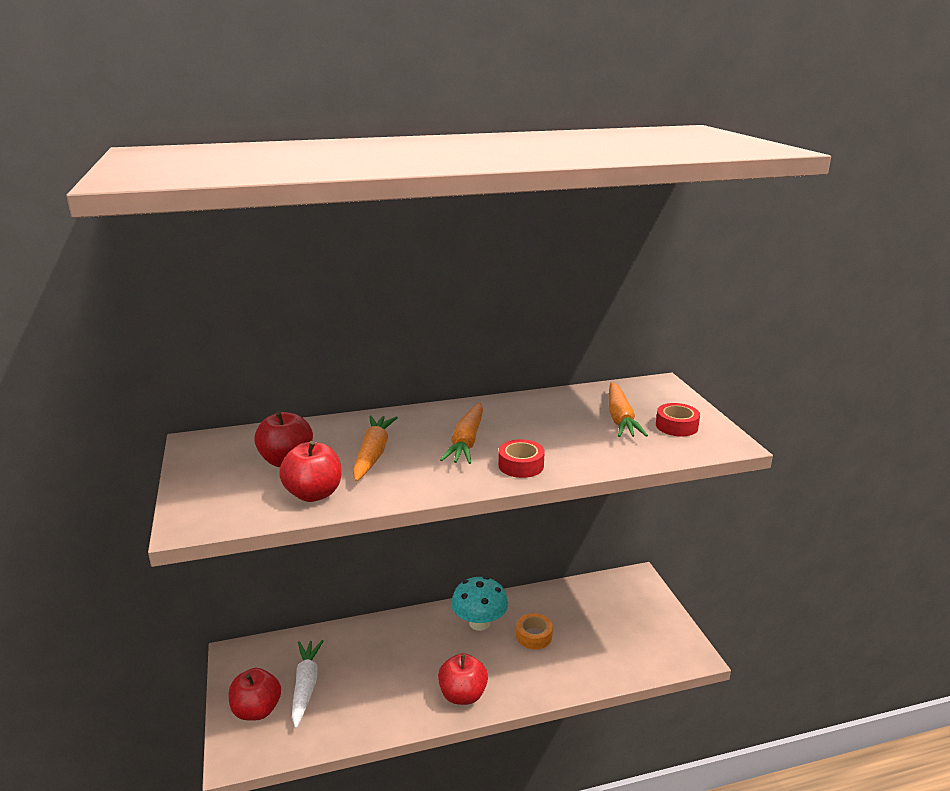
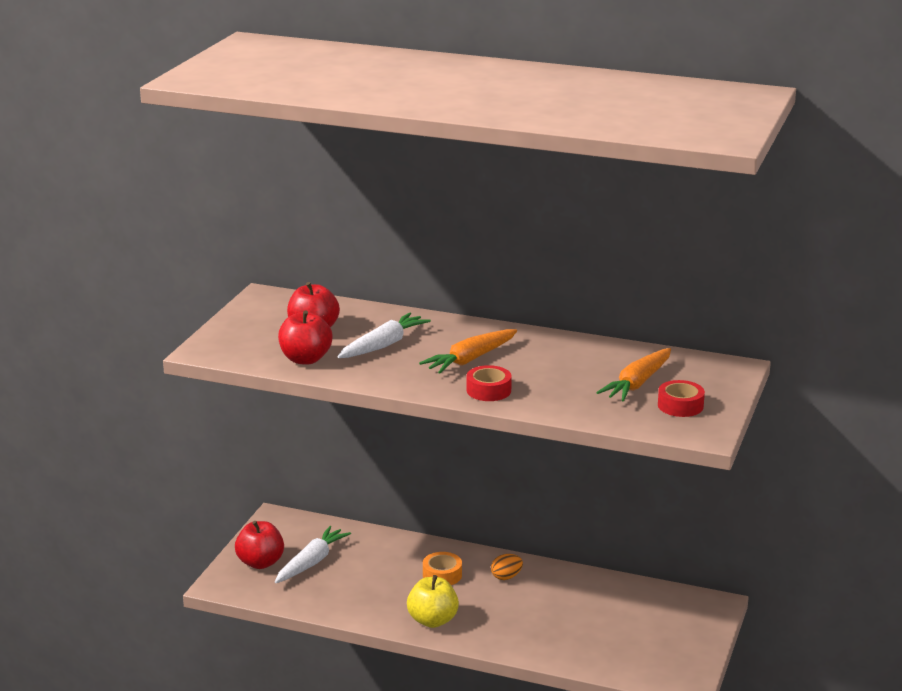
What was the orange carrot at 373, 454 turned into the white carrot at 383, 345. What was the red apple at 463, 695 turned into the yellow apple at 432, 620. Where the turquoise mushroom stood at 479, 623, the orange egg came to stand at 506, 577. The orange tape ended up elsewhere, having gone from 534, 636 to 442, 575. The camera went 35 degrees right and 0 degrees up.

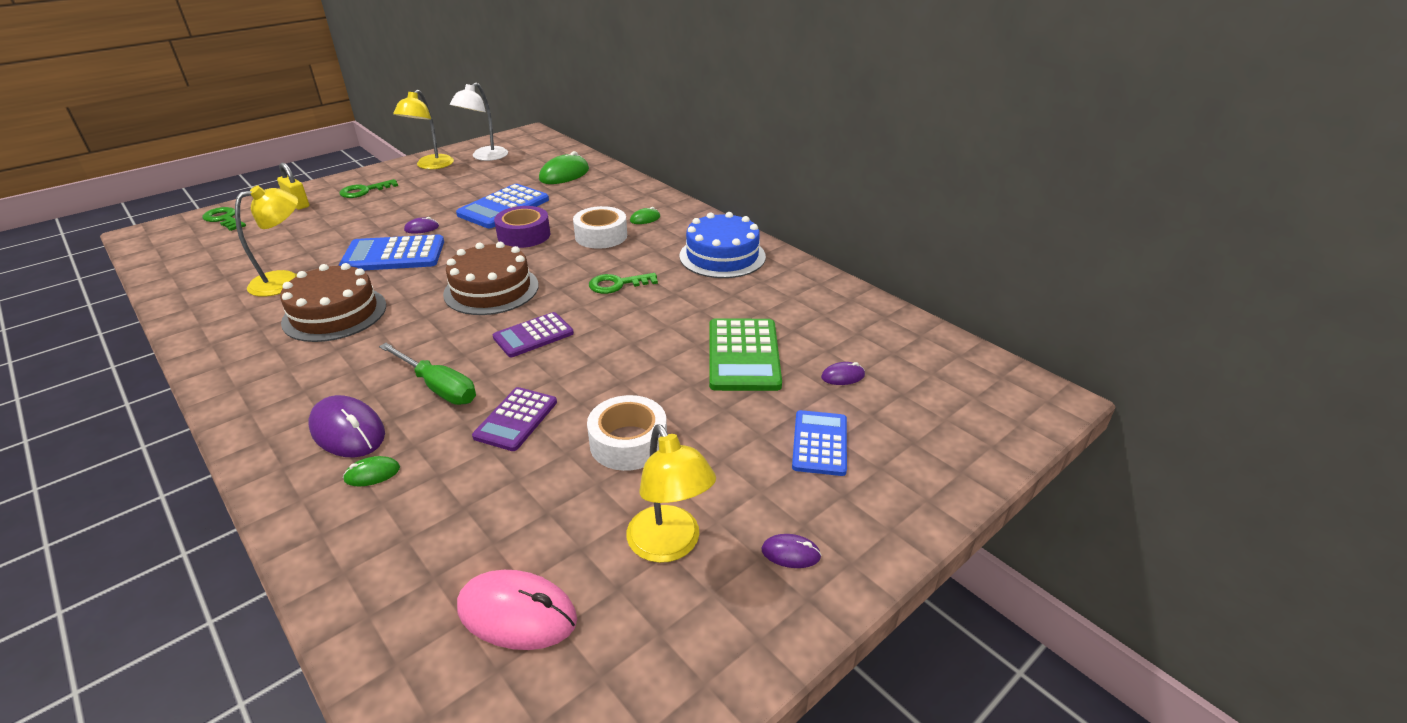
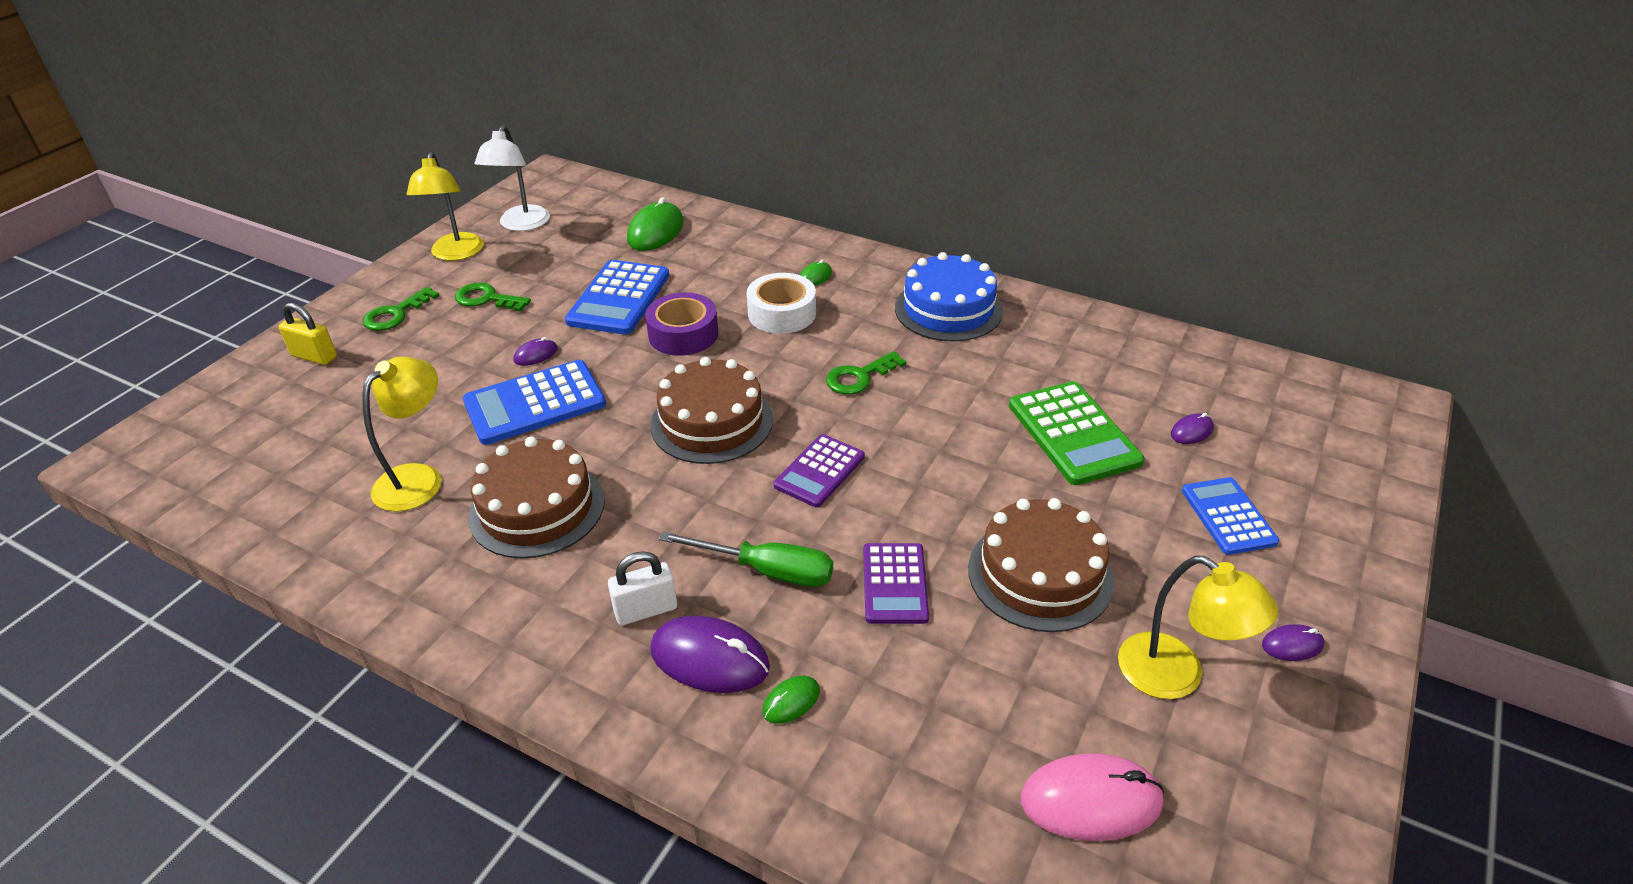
The green key ended up elsewhere, having gone from 224, 219 to 487, 299. Where the white tape stood at 628, 442, the brown cake came to stand at 1040, 574. The second view gained the white padlock at 646, 610. The camera went 20 degrees left and 5 degrees up.

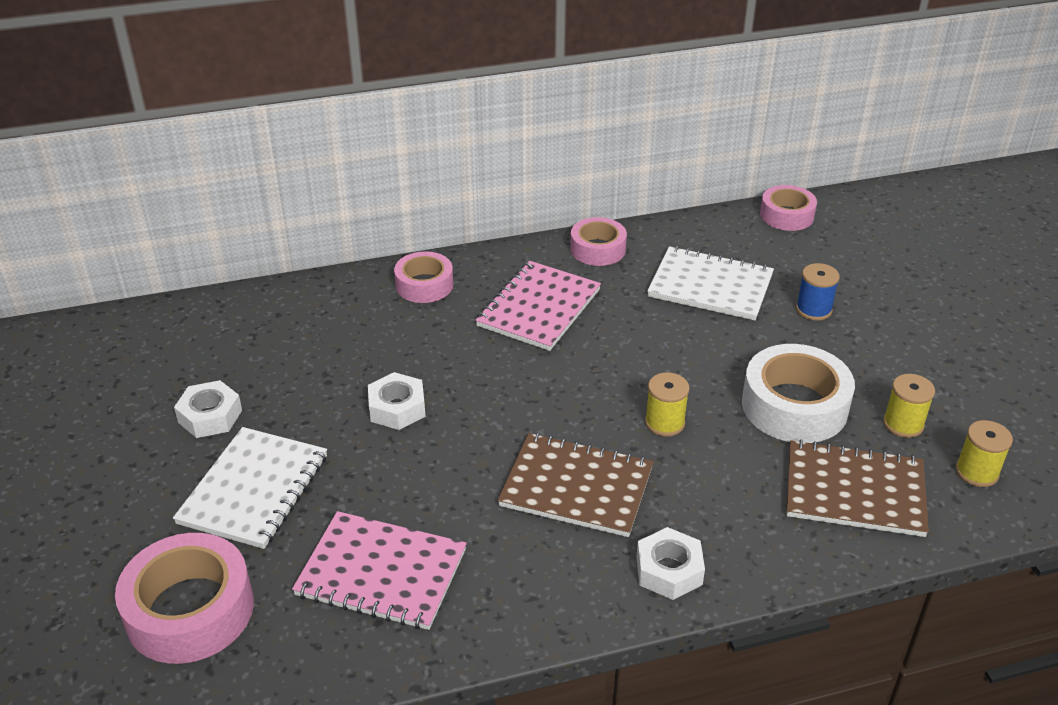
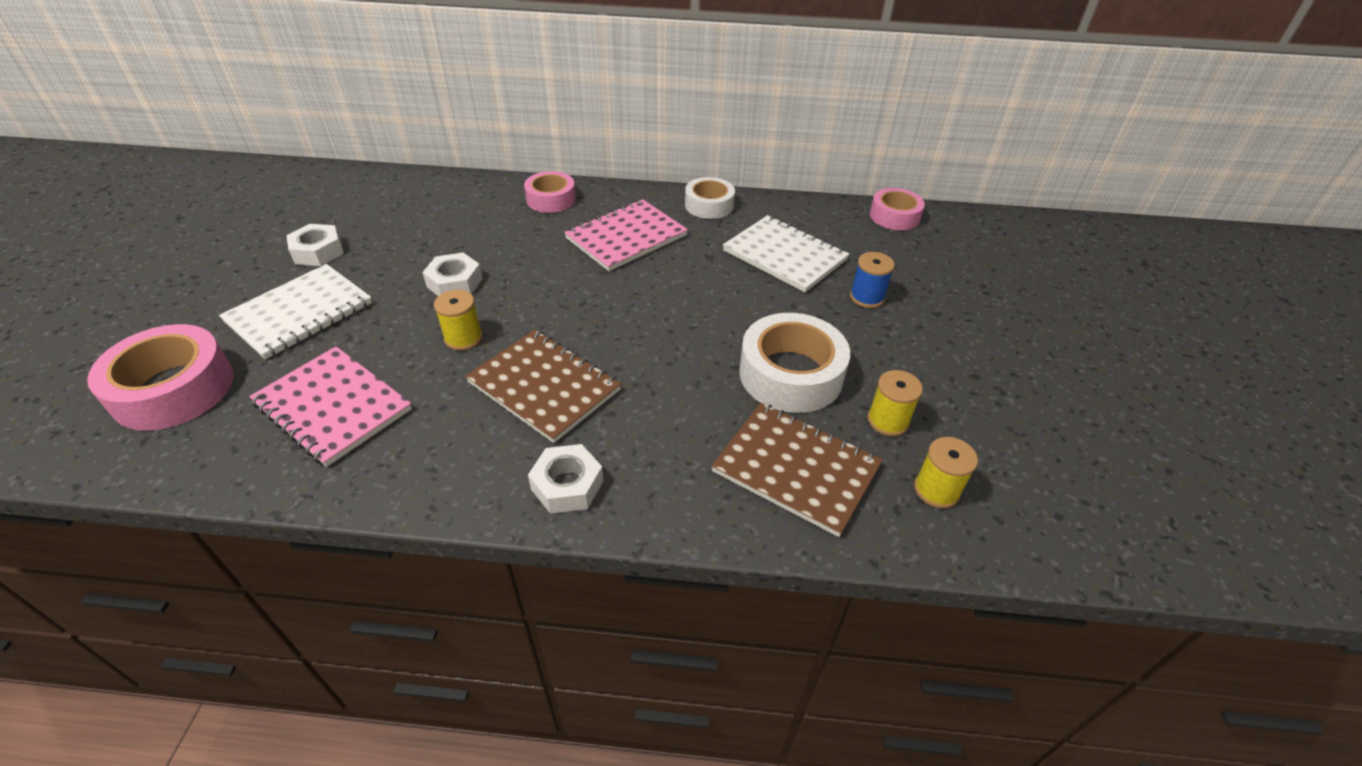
What was the pink tape at 598, 249 turned into the white tape at 709, 205. The yellow spool ended up elsewhere, having gone from 664, 423 to 463, 338. The camera went 20 degrees right and 5 degrees up.

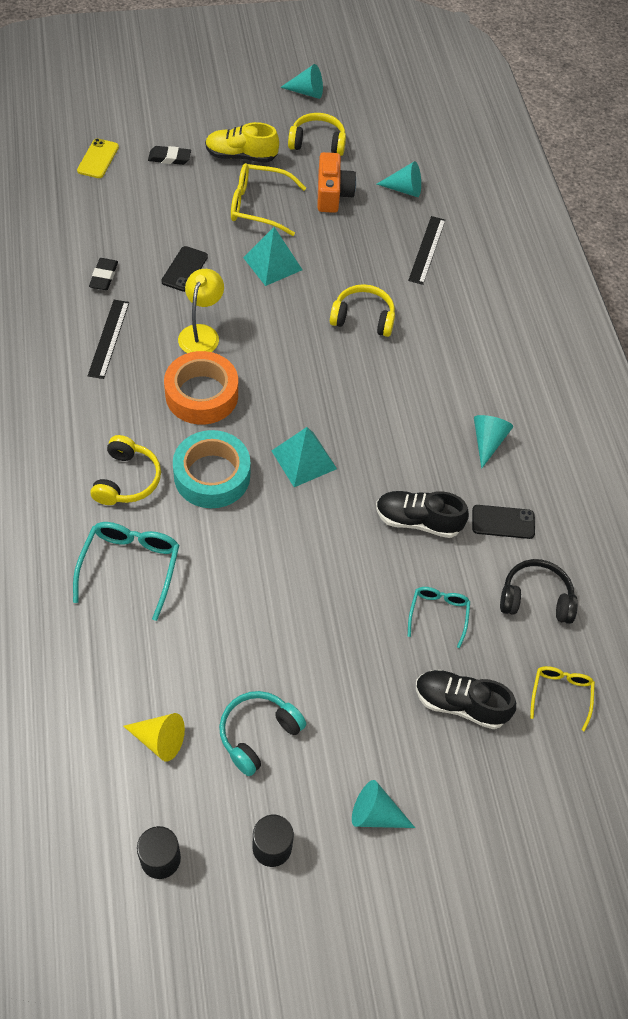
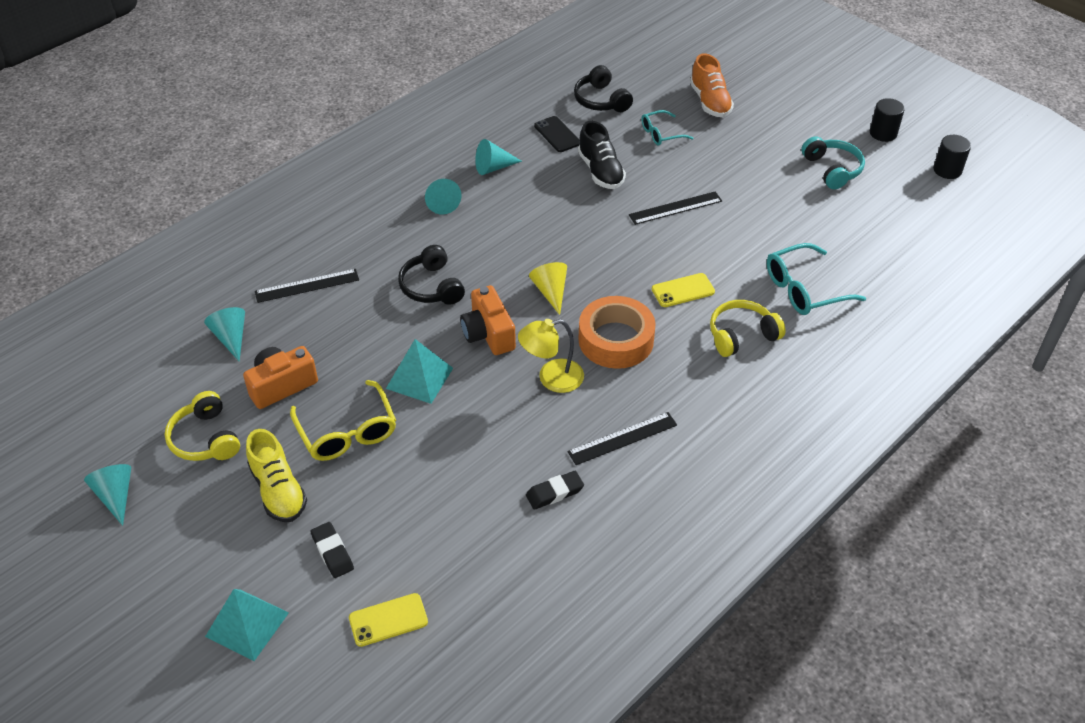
The yellow cone ended up elsewhere, having gone from 159, 740 to 551, 292. The second view lost the black phone at 184, 269. Where the turquoise tape stood at 212, 475, the yellow phone came to stand at 683, 290. The turquoise headphones at 258, 734 ended up facing another way, 120 degrees counterclockwise from before. The turquoise pyramid ended up elsewhere, having gone from 304, 459 to 247, 624. What was the yellow headphones at 363, 318 turned into the black headphones at 432, 286. The turquoise cone ended up elsewhere, having gone from 376, 814 to 441, 202. What was the black shoe at 460, 704 turned into the orange shoe at 710, 102. The second view lost the yellow glasses at 560, 694. The second view gained the orange camera at 488, 333. The second view gained the black ruler at 675, 208. The camera went 120 degrees left and 10 degrees down.

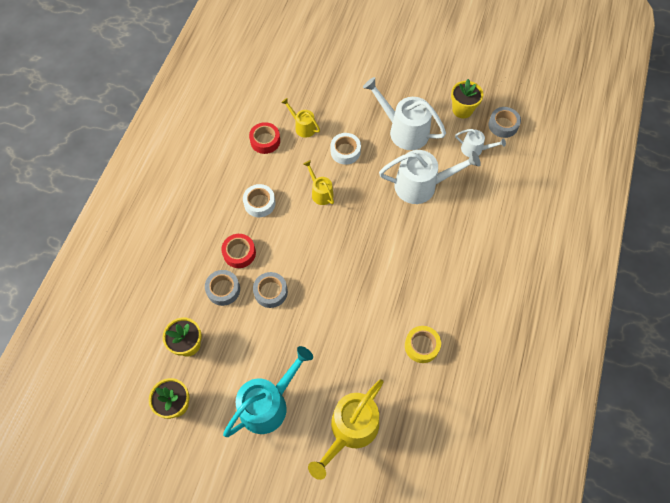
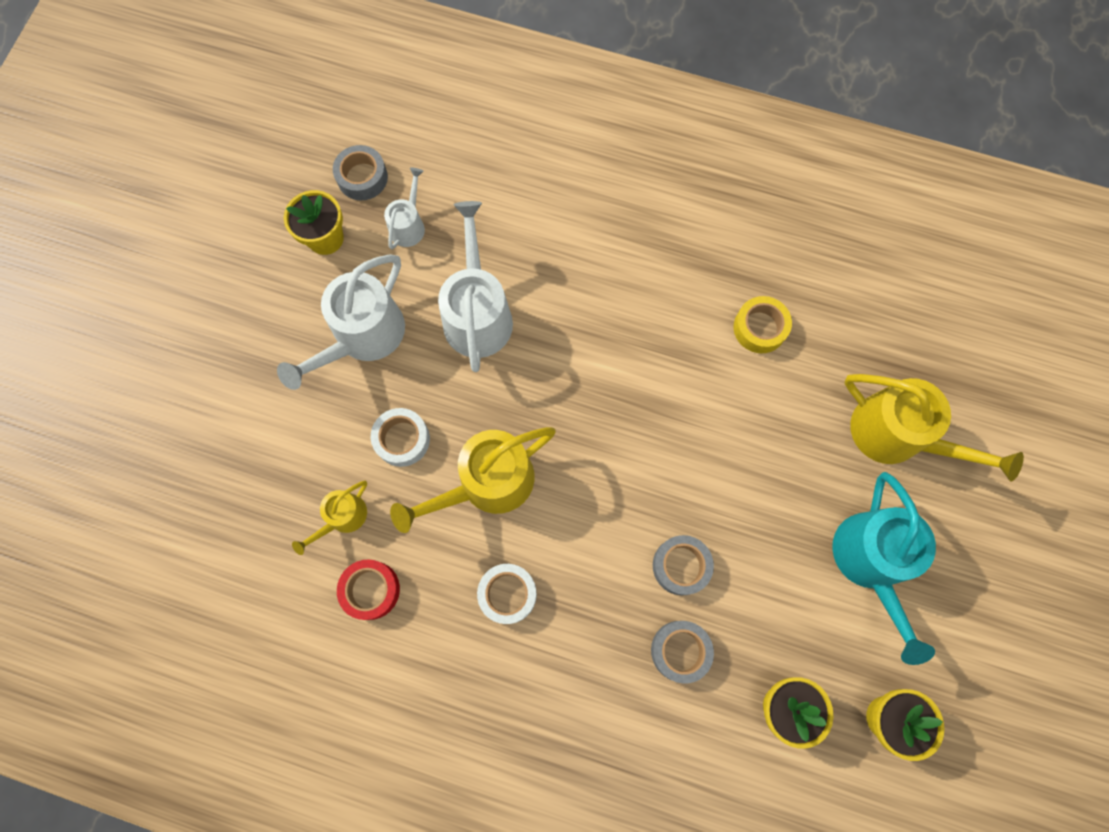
The second view lost the red tape at 239, 253. The turquoise watering can at 268, 404 ended up facing another way, 135 degrees counterclockwise from before. The size of the yellow watering can at 320, 193 changed by a factor of 1.89. The camera went 90 degrees left and 10 degrees up.

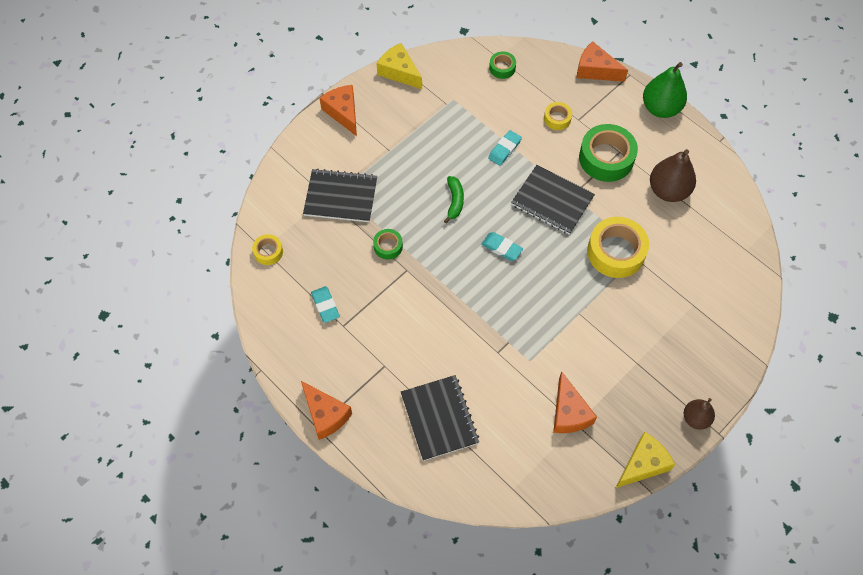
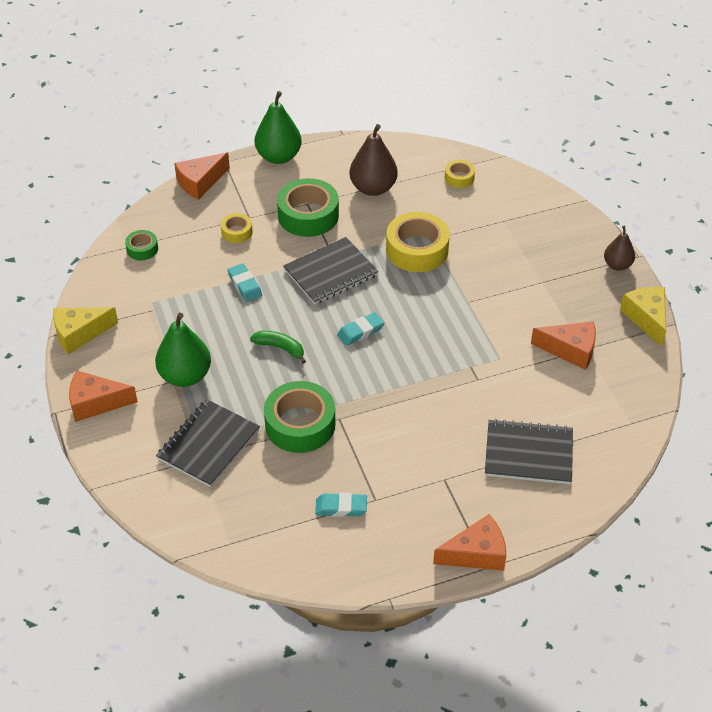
The yellow tape ended up elsewhere, having gone from 268, 252 to 459, 178. The size of the green tape at 388, 246 changed by a factor of 1.98. The second view gained the green pear at 185, 376. The camera went 65 degrees left and 15 degrees down.

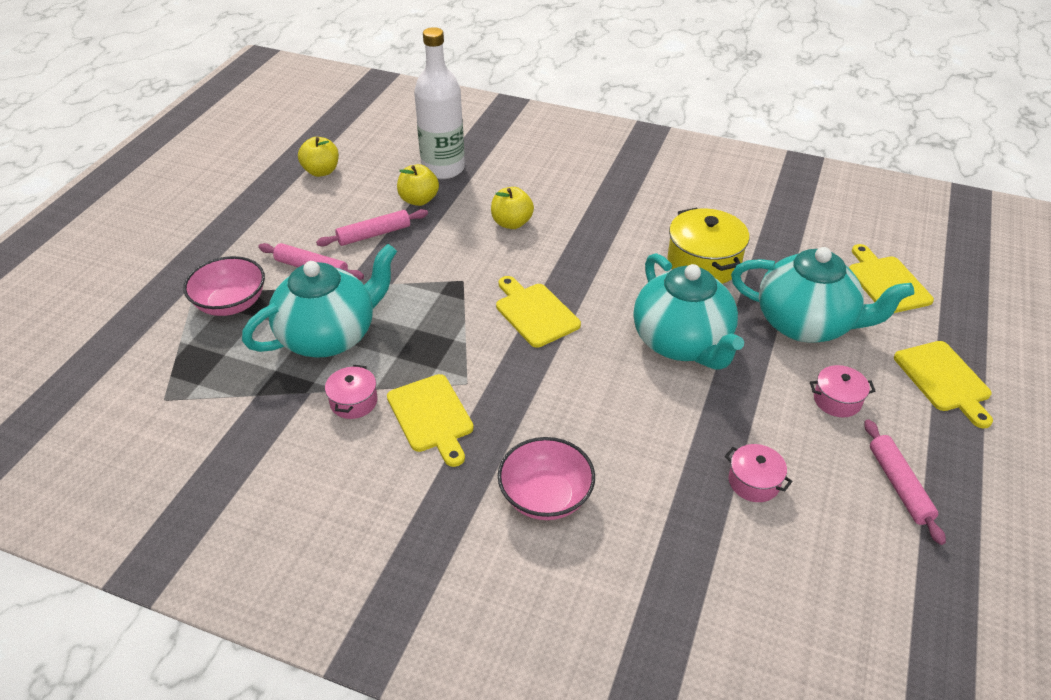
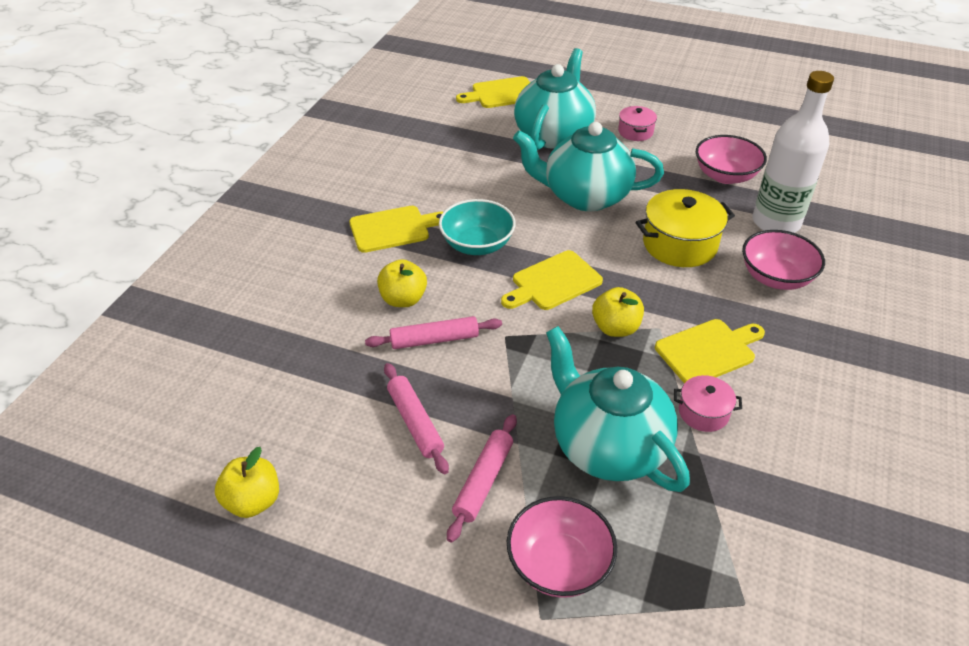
The yellow apple ended up elsewhere, having gone from 419, 200 to 615, 328. The white bottle ended up elsewhere, having gone from 443, 169 to 776, 222. The turquoise teapot at 682, 343 ended up facing another way, 150 degrees counterclockwise from before. The yellow pot ended up elsewhere, having gone from 703, 263 to 679, 244. Where the pink pot stood at 754, 482, the pink bowl came to stand at 725, 176. The pink rolling pin ended up elsewhere, having gone from 899, 485 to 434, 339. The yellow cutting board ended up elsewhere, having gone from 944, 380 to 393, 228. The second view gained the turquoise bowl at 477, 244. The camera went 90 degrees left and 0 degrees up.

